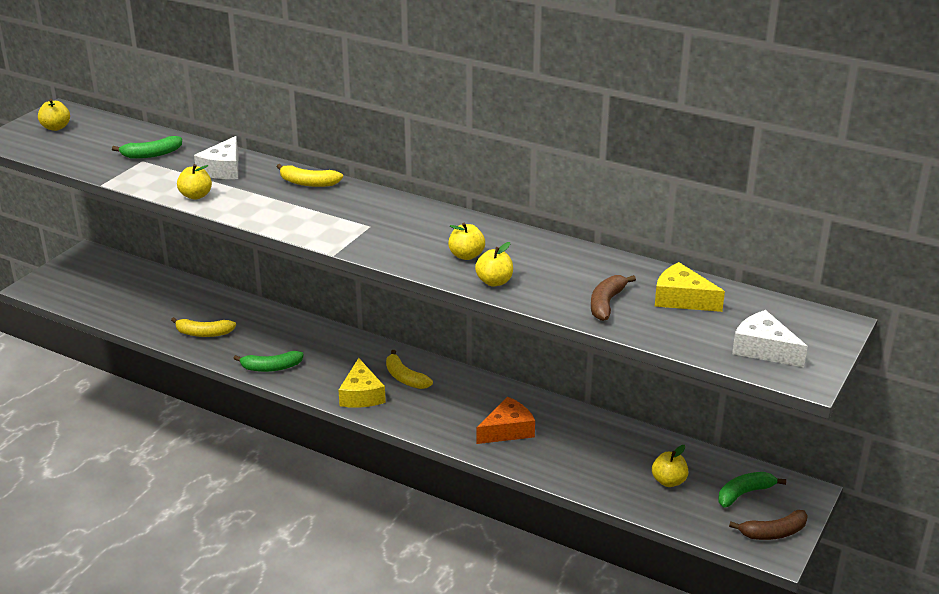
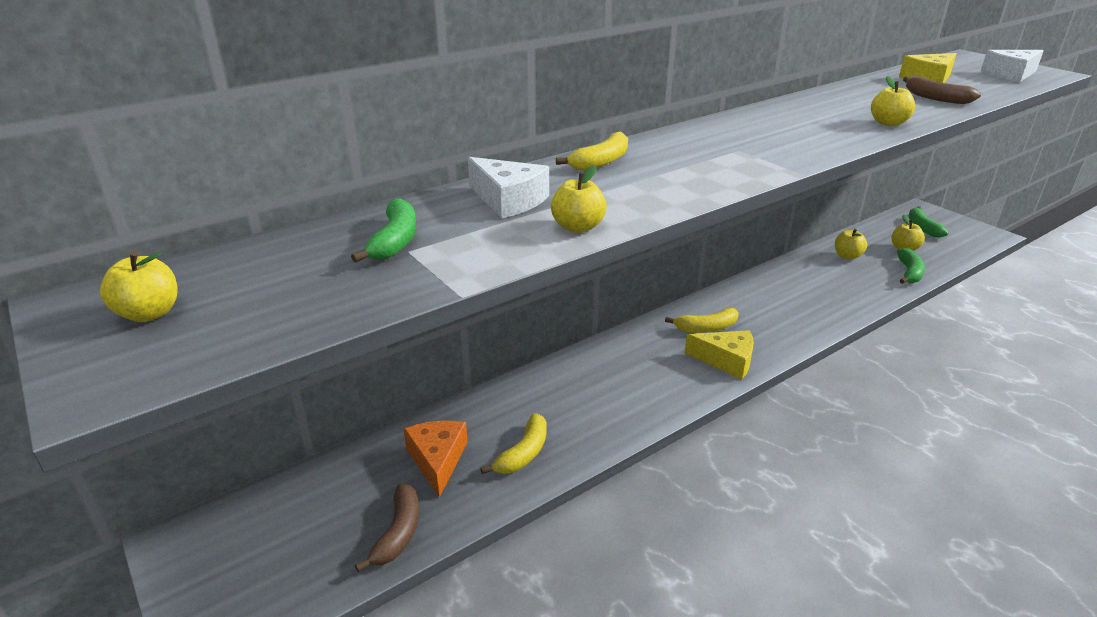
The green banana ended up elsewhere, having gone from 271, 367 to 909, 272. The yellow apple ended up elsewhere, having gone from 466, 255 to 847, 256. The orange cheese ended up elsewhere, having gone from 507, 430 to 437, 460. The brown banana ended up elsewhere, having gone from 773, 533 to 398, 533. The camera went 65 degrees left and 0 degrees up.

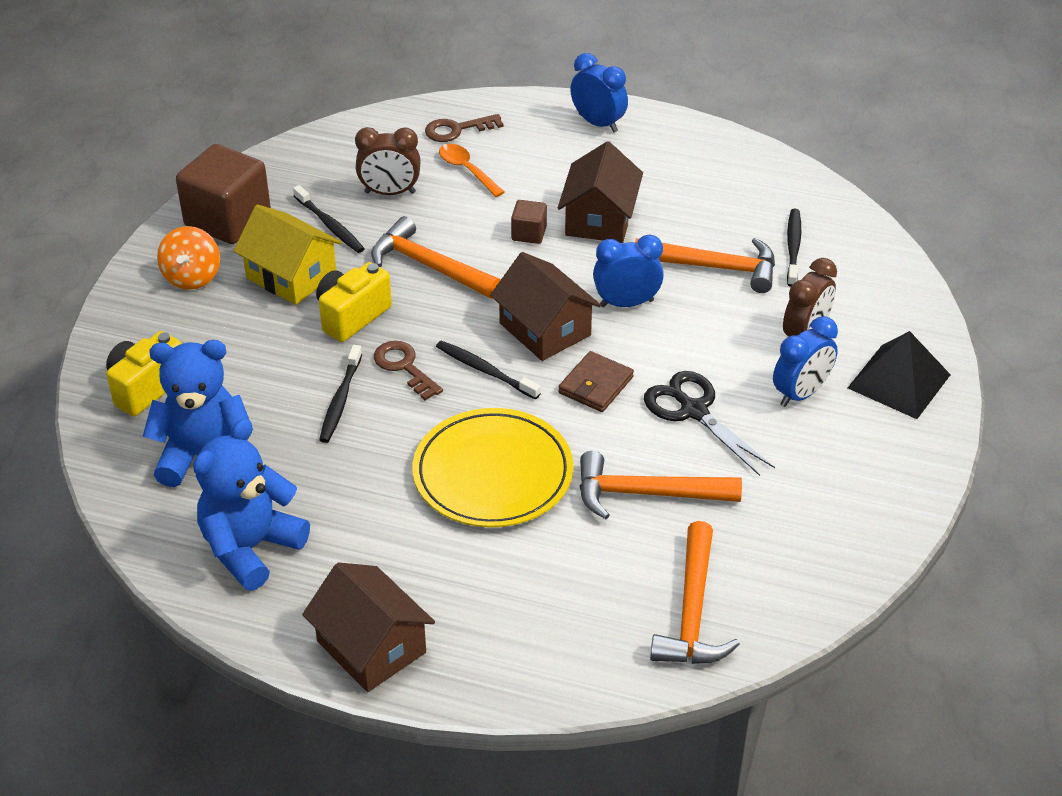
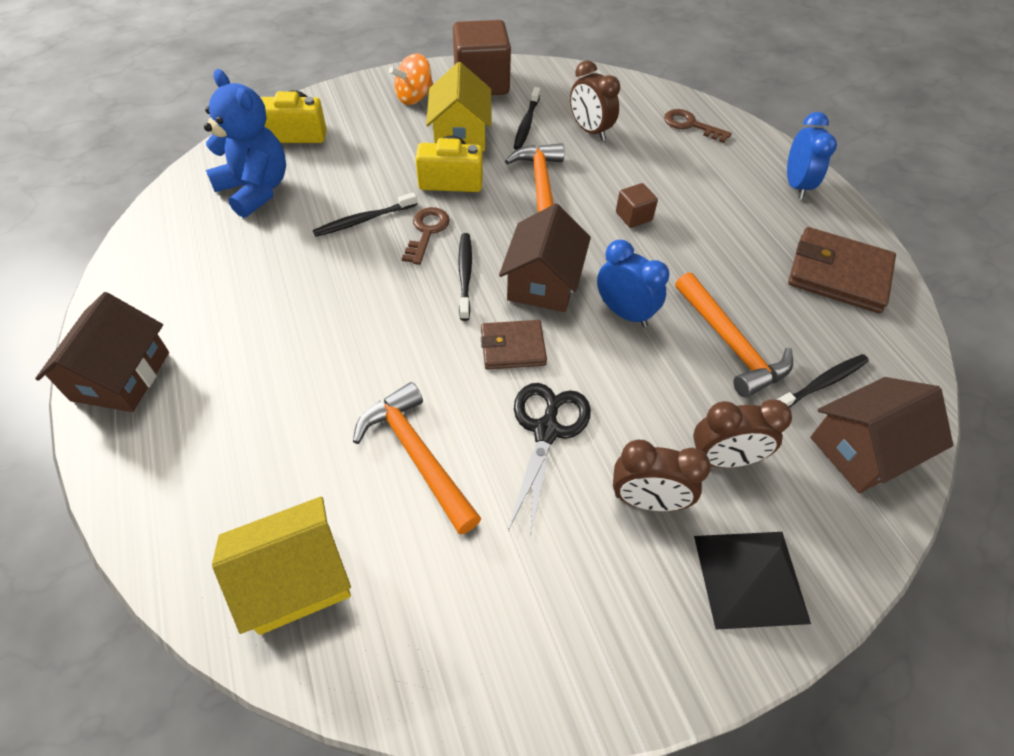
The second view lost the blue teddy bear at 250, 548. The second view lost the yellow plate at 493, 473. The second view lost the orange spoon at 467, 170. The brown house ended up elsewhere, having gone from 599, 219 to 863, 449. Where the orange hammer stood at 692, 611, the yellow house came to stand at 296, 578. What was the blue clock at 800, 393 turned into the brown clock at 647, 500. The second view gained the brown wallet at 838, 274. The camera went 50 degrees right and 10 degrees up.

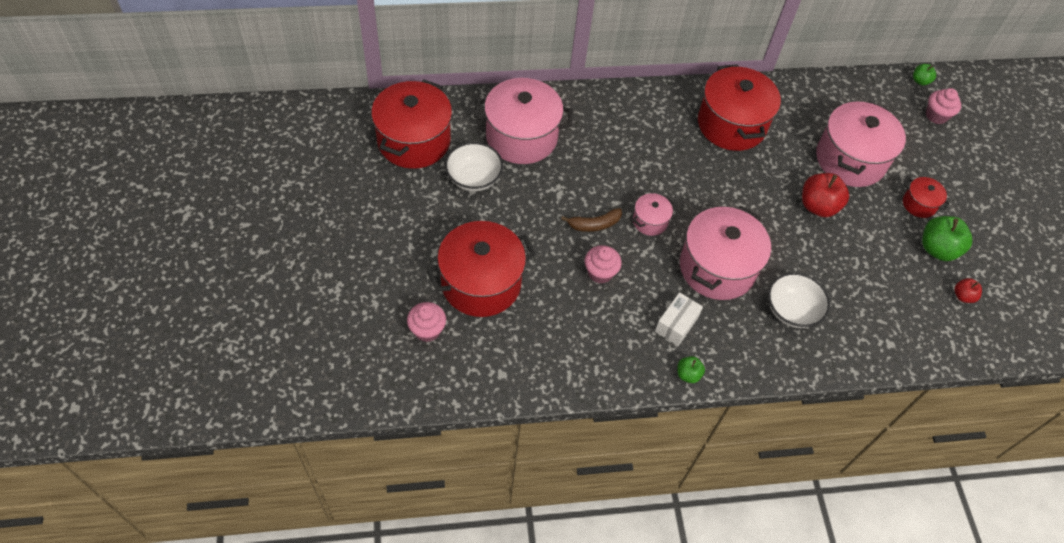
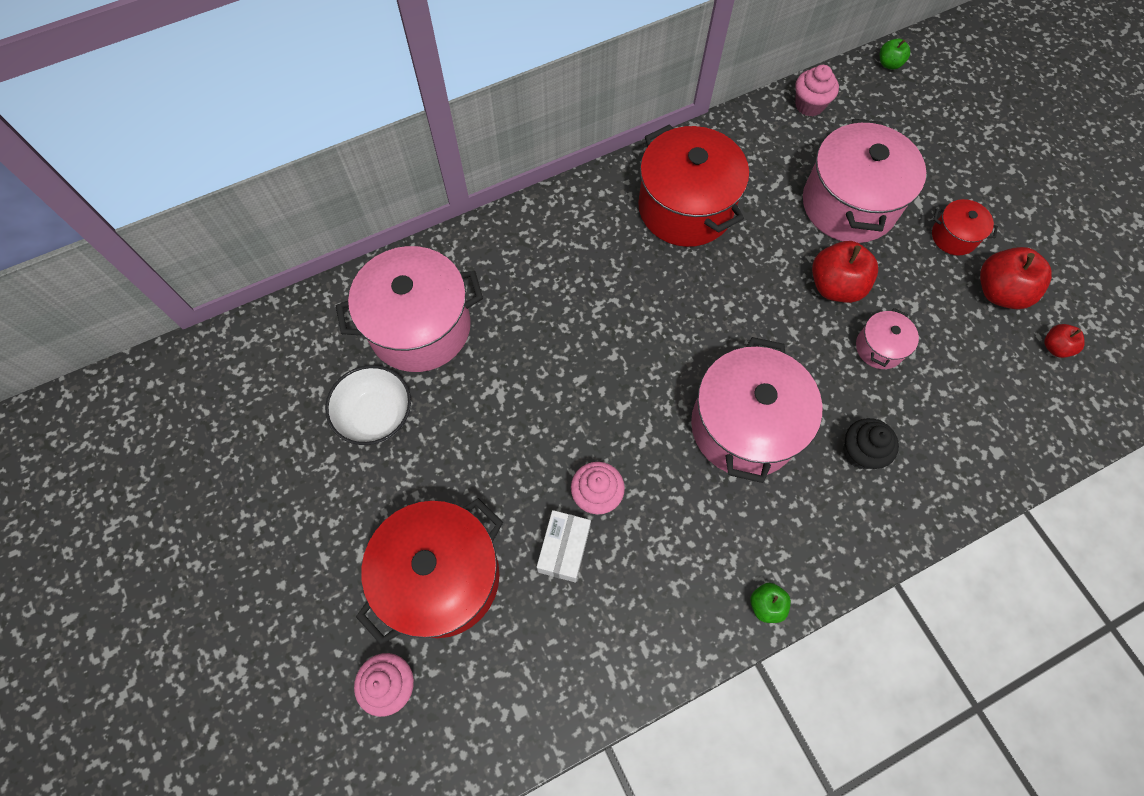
The second view lost the red pot at 414, 141. The second view lost the brown banana at 594, 224. The pink pot ended up elsewhere, having gone from 650, 221 to 879, 347. The white box ended up elsewhere, having gone from 676, 324 to 564, 549. Where the white bowl stood at 792, 310, the black cupcake came to stand at 860, 452. What was the green apple at 937, 249 turned into the red apple at 999, 292. The pink cupcake ended up elsewhere, having gone from 936, 115 to 809, 105. The camera went 15 degrees left and 10 degrees up.

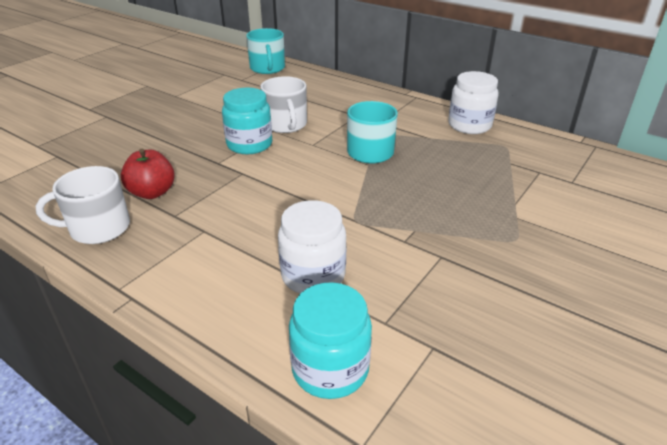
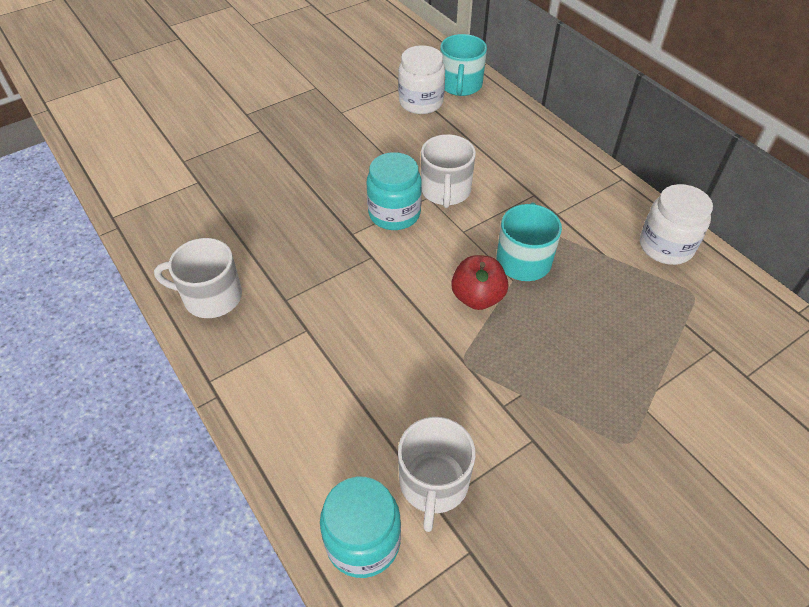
The red apple ended up elsewhere, having gone from 152, 192 to 477, 297. The white jar ended up elsewhere, having gone from 313, 275 to 421, 102. The second view gained the white mug at 433, 483. The camera went 20 degrees right and 15 degrees up.

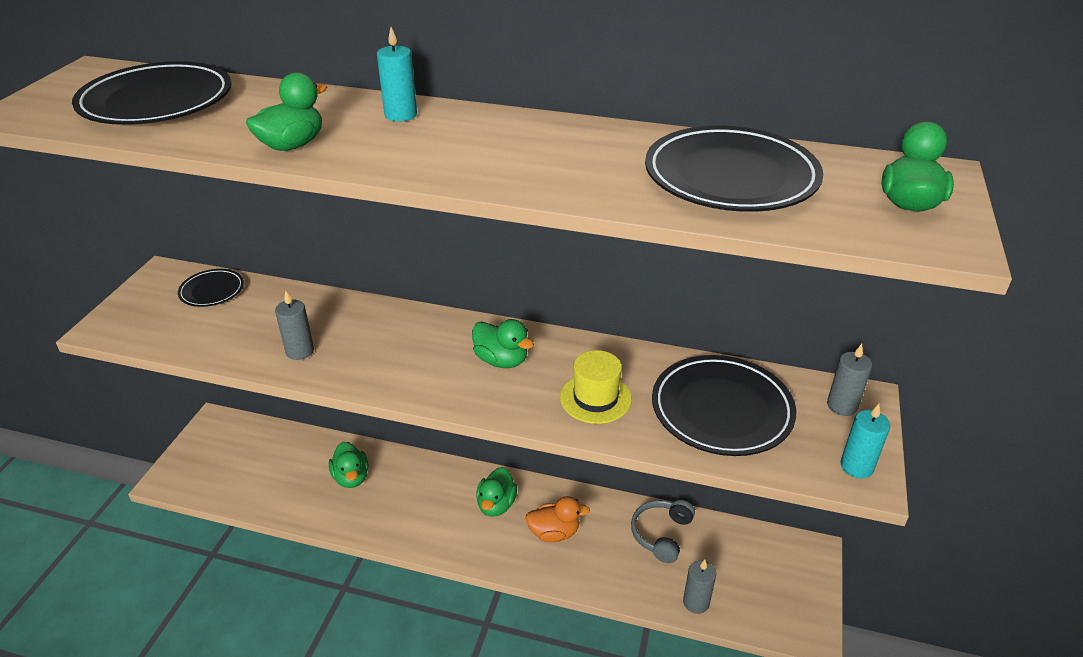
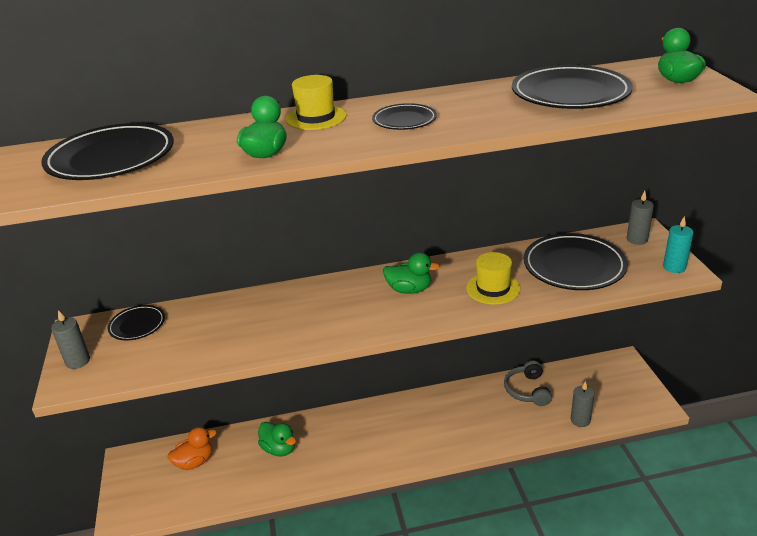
The grey candle ended up elsewhere, having gone from 300, 351 to 78, 361. Where the turquoise candle stood at 400, 115, the yellow hat came to stand at 316, 117. The second view lost the green duck at 496, 505. The orange duck ended up elsewhere, having gone from 554, 532 to 195, 462. The second view gained the black plate at 404, 120. The camera went 25 degrees left and 5 degrees down.

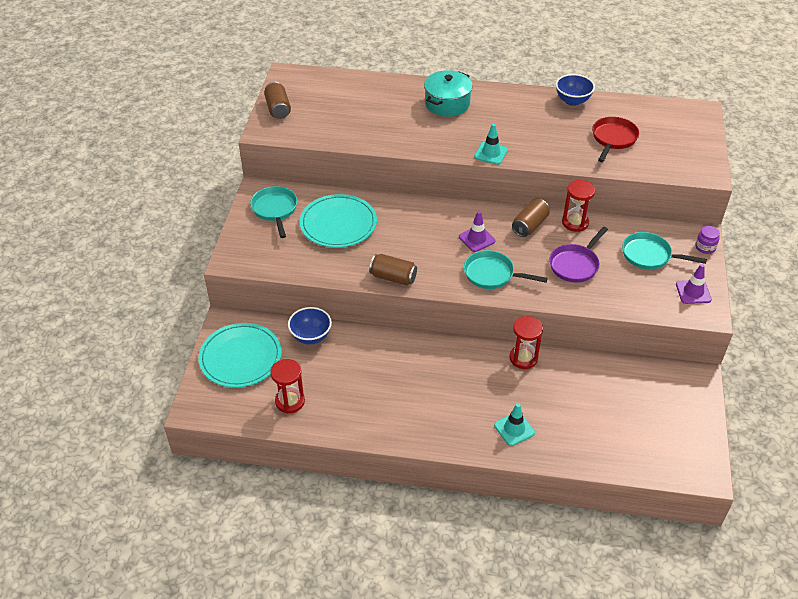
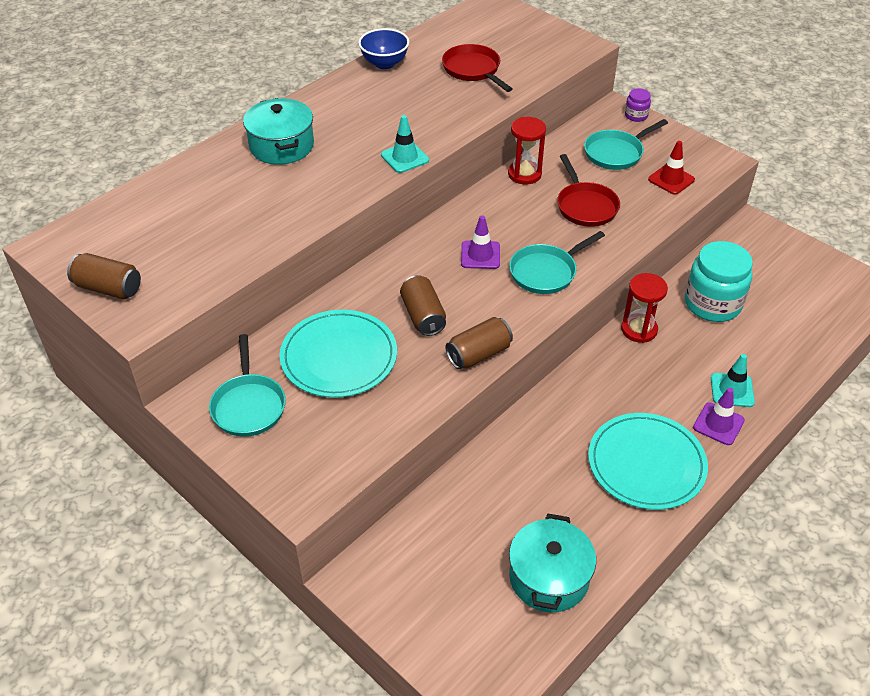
The turquoise plate ended up elsewhere, having gone from 240, 357 to 646, 464. The turquoise pan at 275, 210 ended up facing another way, 120 degrees counterclockwise from before. Where the red hourglass stood at 290, 401, the turquoise pot came to stand at 549, 577. The second view lost the blue bowl at 311, 336. The brown can ended up elsewhere, having gone from 530, 225 to 423, 316. What was the purple pan at 575, 264 turned into the red pan at 585, 206. The purple traffic cone ended up elsewhere, having gone from 693, 292 to 718, 424. The second view gained the red traffic cone at 671, 179. The second view gained the turquoise jar at 712, 304. The camera went 55 degrees left and 0 degrees up.

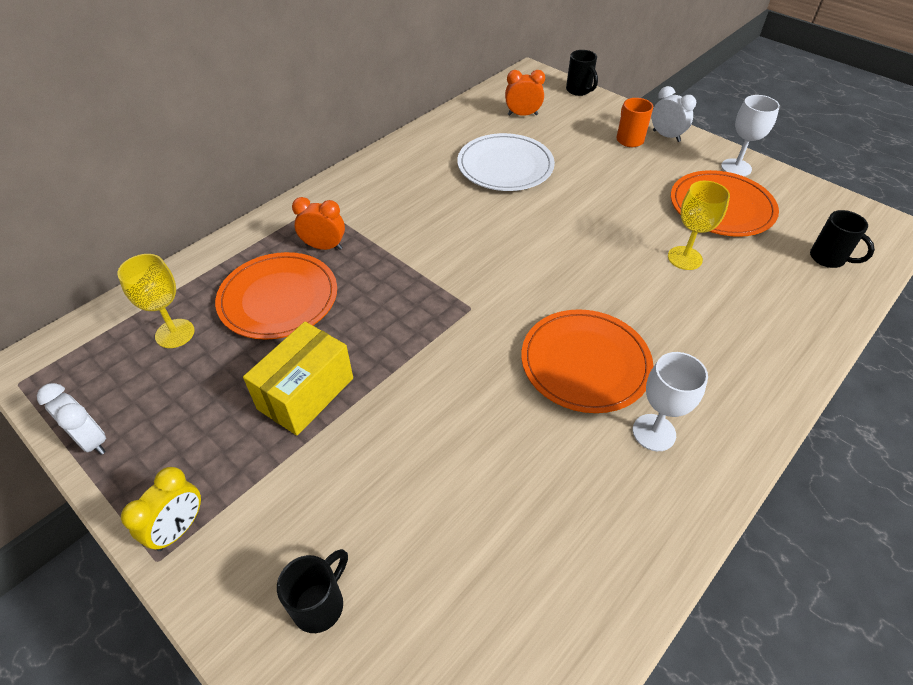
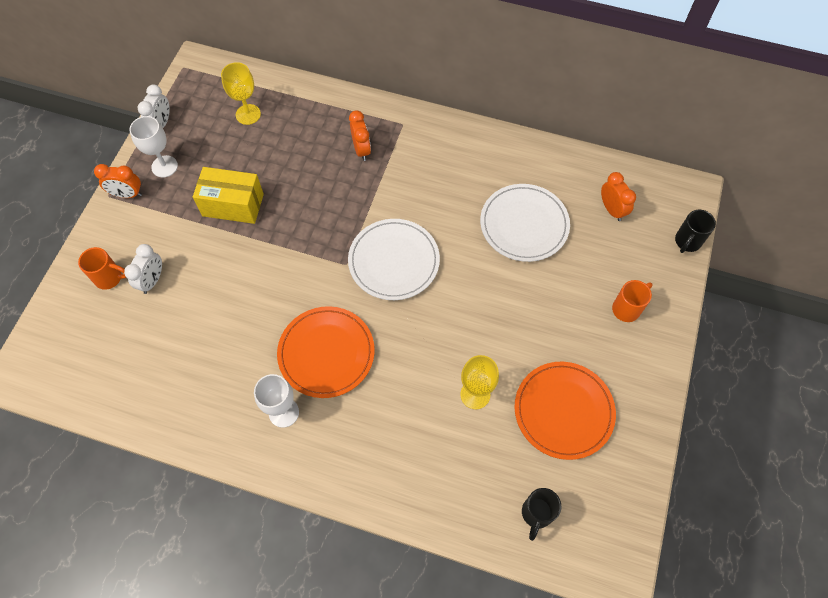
What was the yellow clock at 179, 528 turned into the orange clock at 127, 194. The second view lost the orange plate at 278, 298. What was the black mug at 320, 604 turned into the orange mug at 110, 278. The white clock ended up elsewhere, having gone from 666, 136 to 152, 280. The white goblet ended up elsewhere, having gone from 736, 168 to 164, 166. The second view gained the white plate at 394, 261. The camera went 65 degrees right and 15 degrees up.

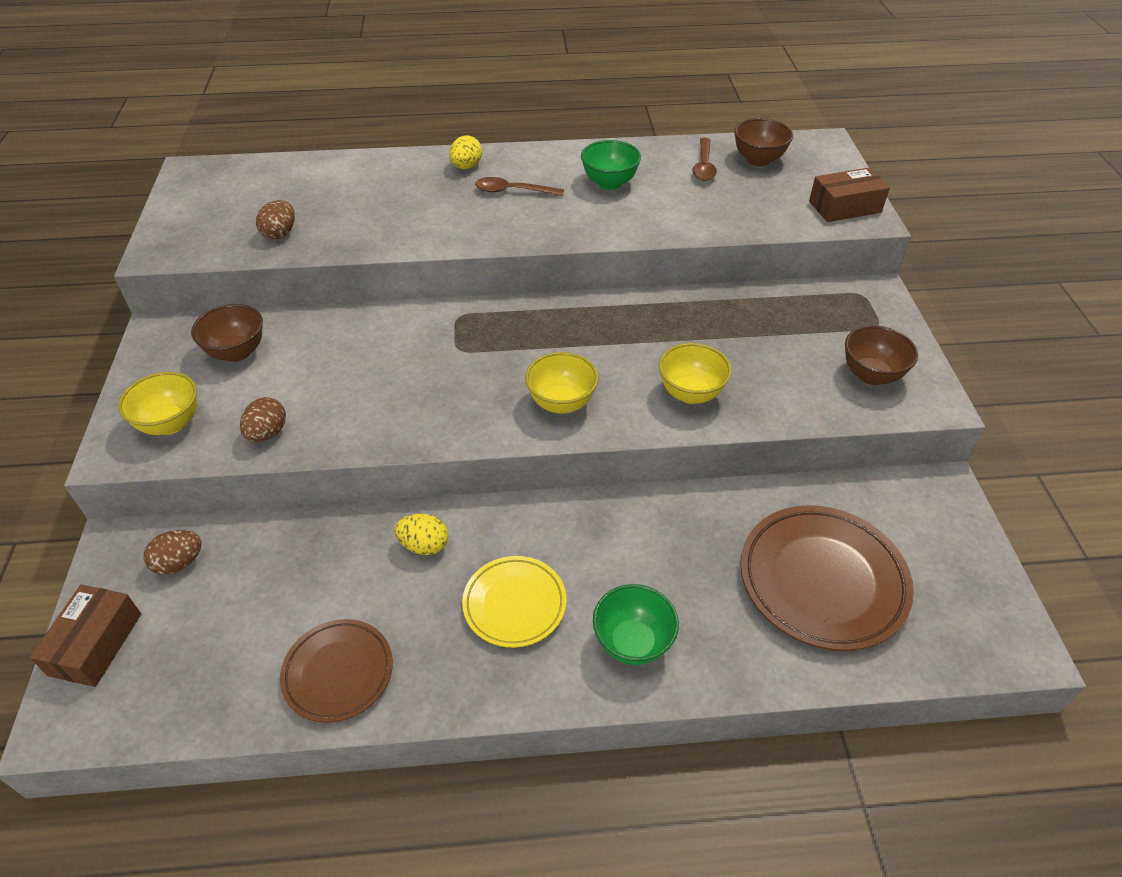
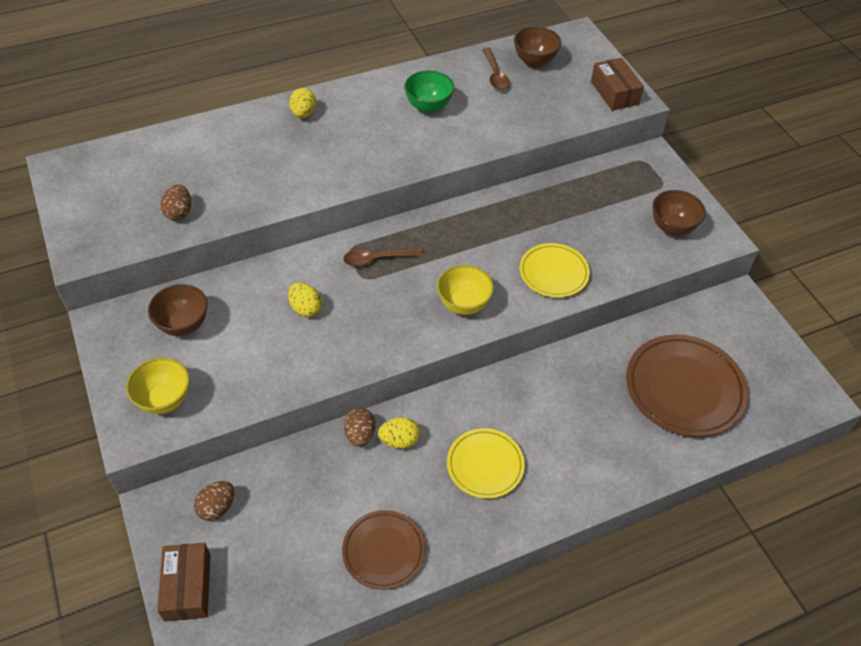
The brown egg ended up elsewhere, having gone from 267, 433 to 360, 435. The brown spoon ended up elsewhere, having gone from 513, 191 to 377, 259. The second view lost the green bowl at 632, 642. Where the yellow bowl stood at 690, 393, the yellow plate came to stand at 553, 273. The brown box at 845, 207 ended up facing another way, 75 degrees counterclockwise from before. The second view gained the yellow egg at 305, 308. The camera went 20 degrees left and 5 degrees up.

